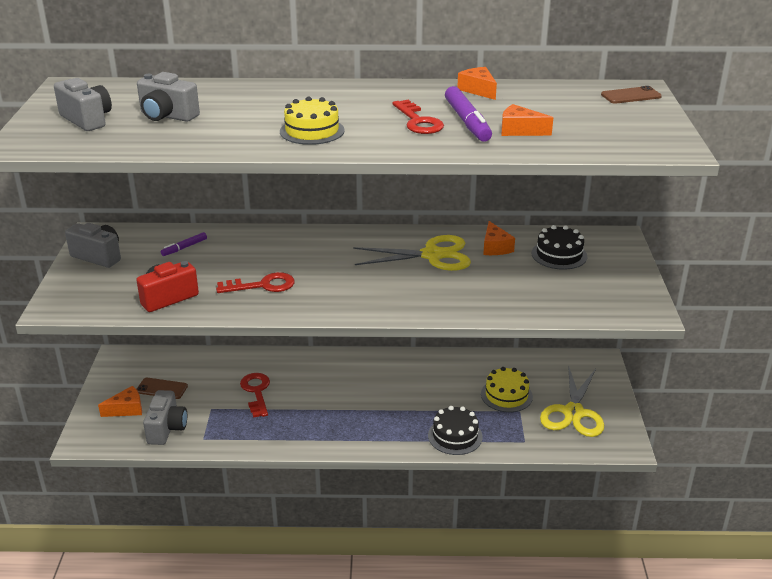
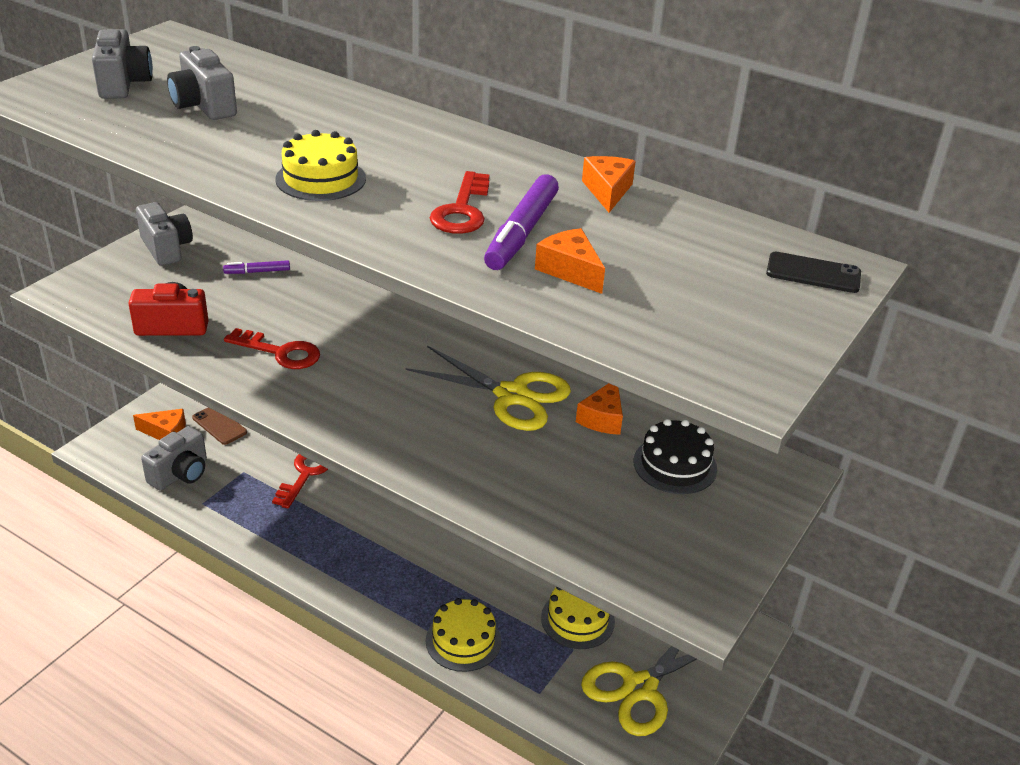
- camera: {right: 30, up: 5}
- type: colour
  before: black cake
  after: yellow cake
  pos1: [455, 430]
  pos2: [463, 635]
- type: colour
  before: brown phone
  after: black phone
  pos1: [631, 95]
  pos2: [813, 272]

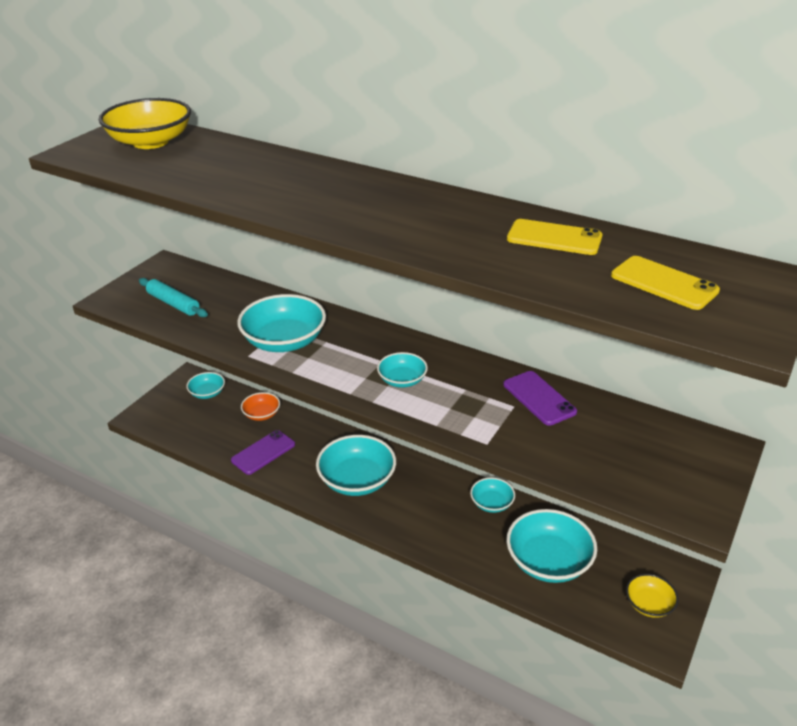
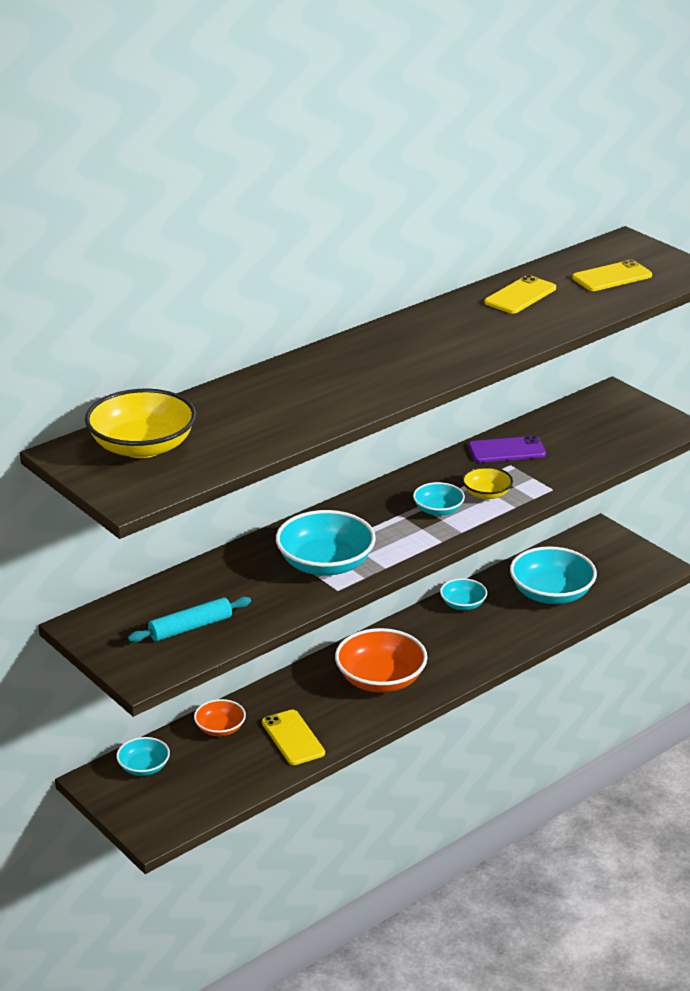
- camera: {right: -70, up: -5}
- type: colour
  before: purple phone
  after: yellow phone
  pos1: [263, 452]
  pos2: [293, 737]
- type: colour
  before: turquoise bowl
  after: orange bowl
  pos1: [356, 465]
  pos2: [381, 660]
- type: relocated
  before: yellow bowl
  pos1: [652, 596]
  pos2: [487, 483]

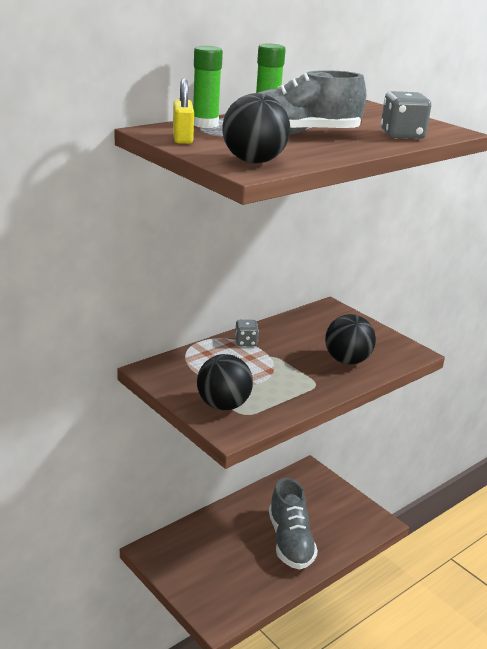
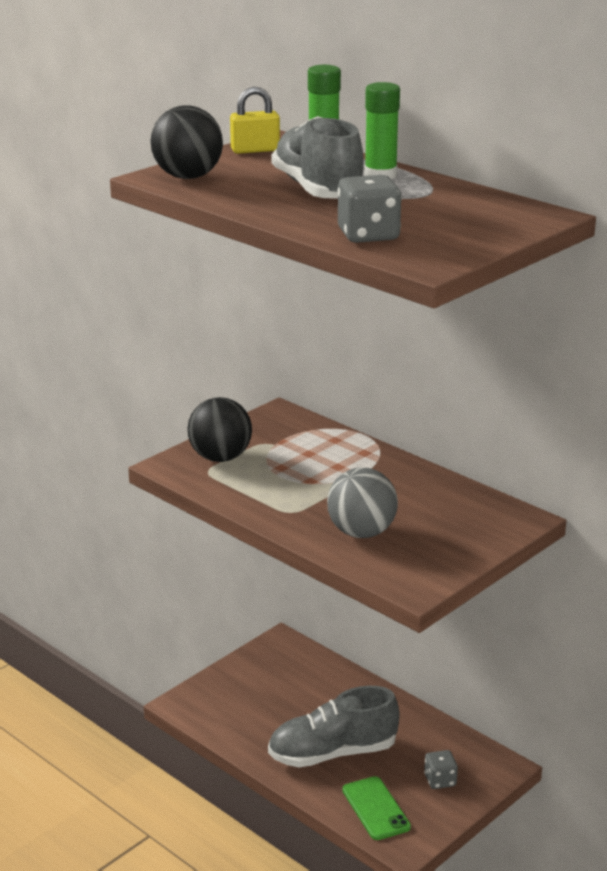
- camera: {right: 85, up: 0}
- type: colour
  before: black ball
  after: grey ball
  pos1: [350, 339]
  pos2: [362, 502]
- type: appeared
  after: green phone
  pos2: [376, 808]
- type: relocated
  before: grey dice
  pos1: [247, 333]
  pos2: [441, 769]

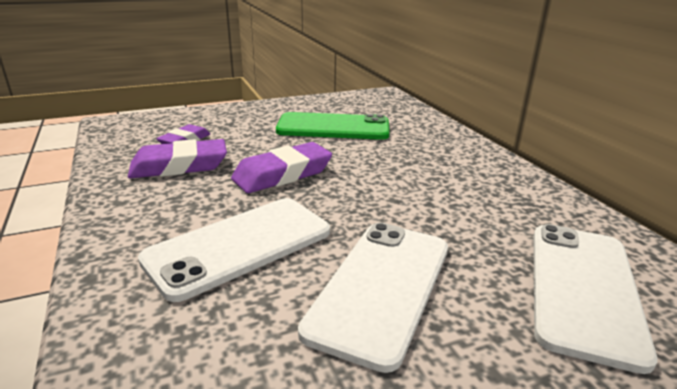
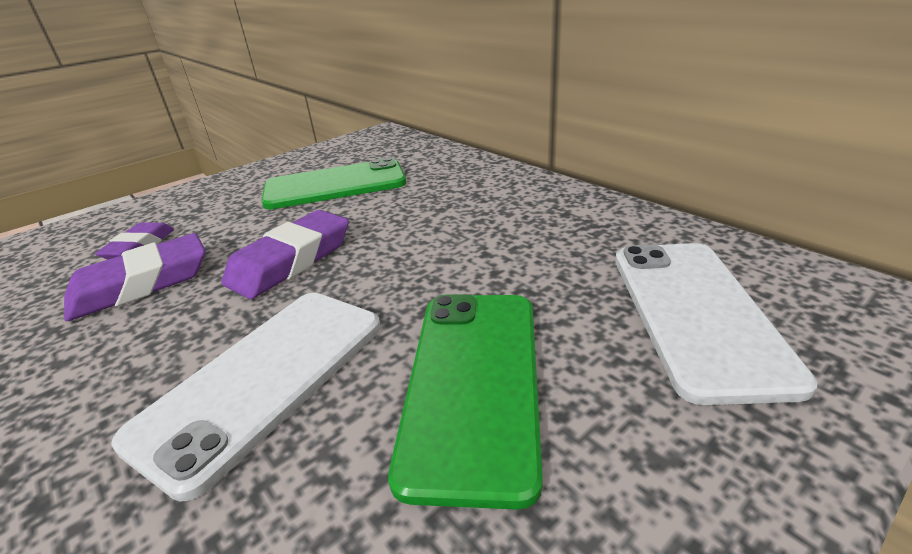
- camera: {right: -15, up: 5}
- type: colour
  before: white phone
  after: green phone
  pos1: [373, 298]
  pos2: [465, 402]

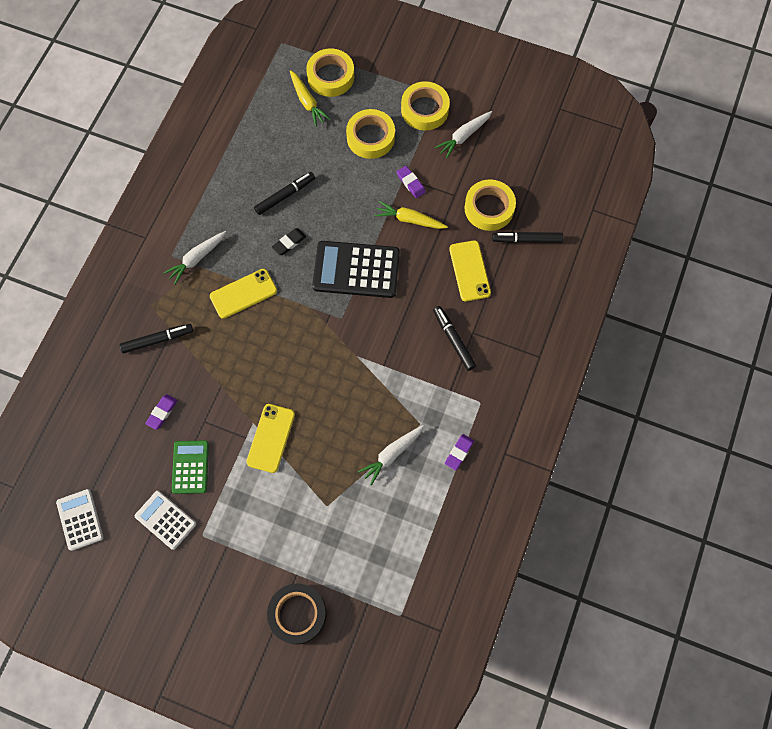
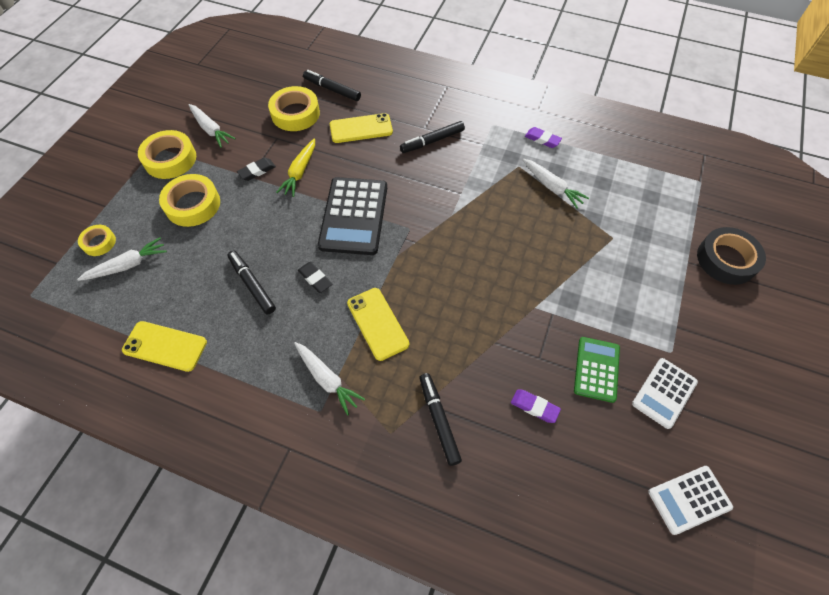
- camera: {right: -90, up: -10}
- type: colour
  before: yellow carrot
  after: white carrot
  pos1: [310, 98]
  pos2: [122, 259]
- type: size
  before: yellow tape
  pos1: [330, 73]
  pos2: [97, 240]
  scale: 0.57
- type: relocated
  before: yellow phone
  pos1: [270, 438]
  pos2: [164, 346]
- type: colour
  before: purple eraser
  after: black eraser
  pos1: [411, 182]
  pos2: [256, 169]
- type: spun
  before: black marker
  pos1: [528, 237]
  pos2: [332, 85]
  turn: 120
- type: spun
  before: green calculator
  pos1: [190, 467]
  pos2: [597, 370]
  turn: 105

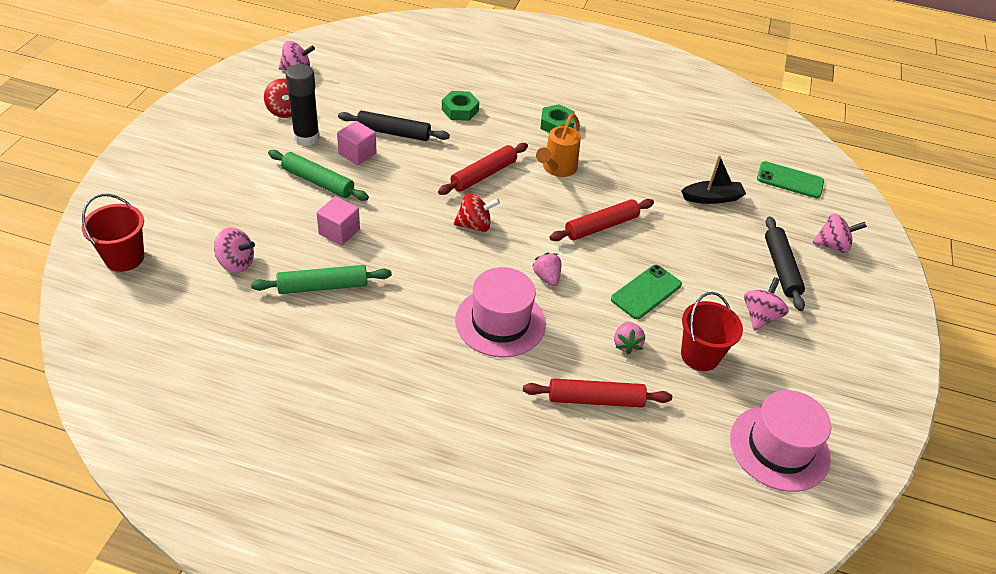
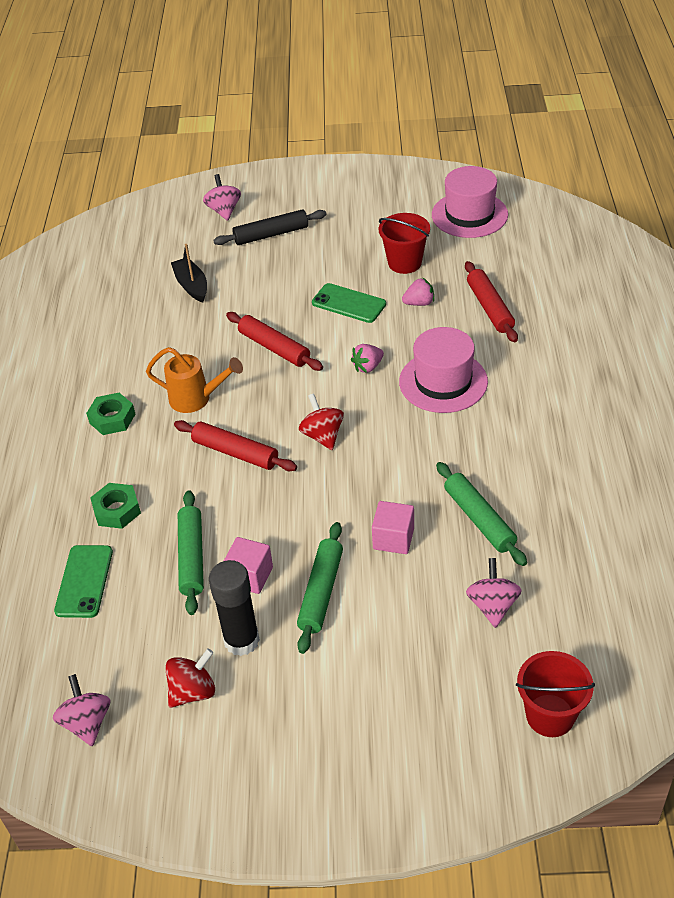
- camera: {right: -100, up: 0}
- type: relocated
  before: green phone
  pos1: [790, 179]
  pos2: [83, 581]
- type: colour
  before: black rolling pin
  after: green rolling pin
  pos1: [394, 125]
  pos2: [191, 552]
- type: missing
  before: pink spinning top
  pos1: [766, 304]

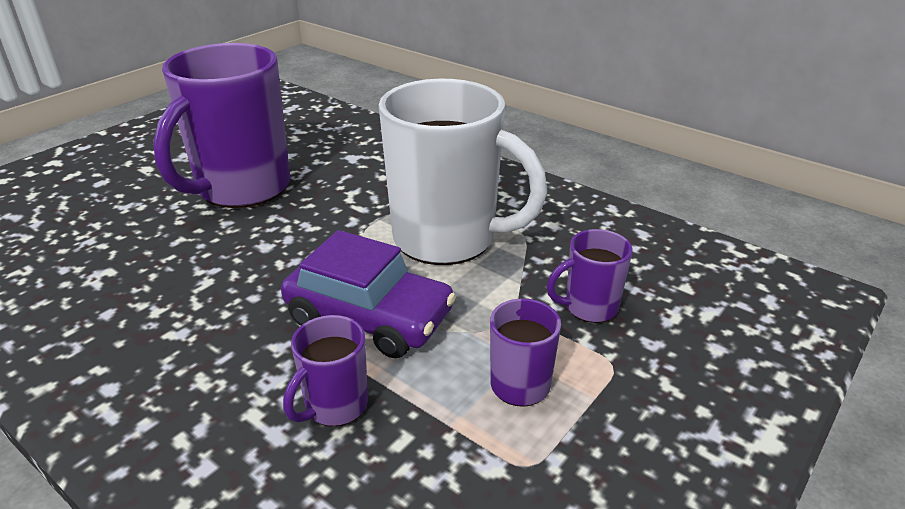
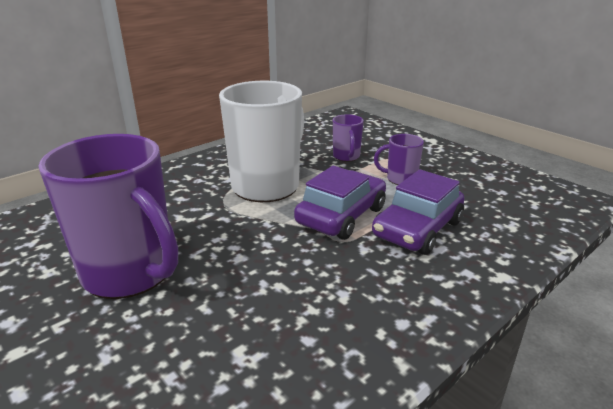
- camera: {right: -80, up: -5}
- type: exchanged
  before: purple mug
  after: purple car
  pos1: [325, 370]
  pos2: [418, 212]

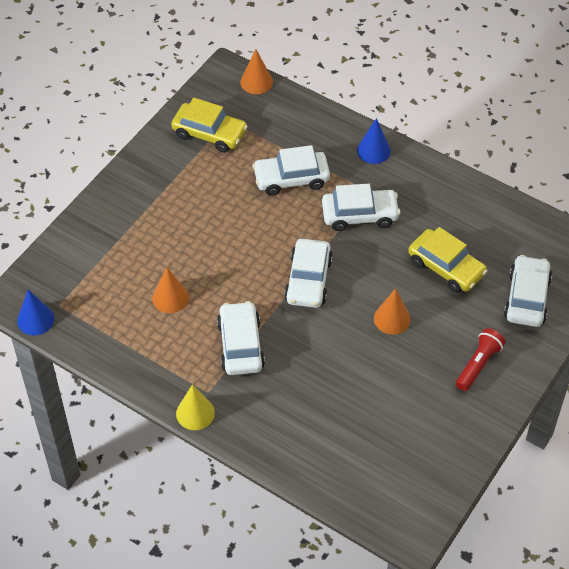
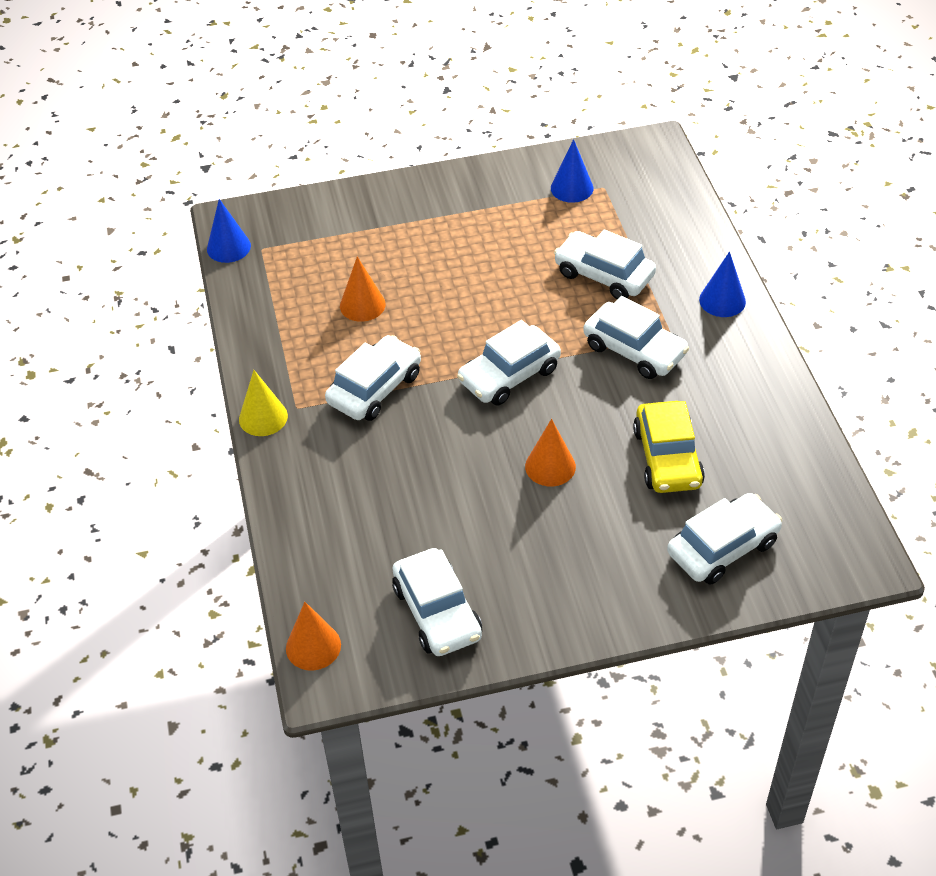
- camera: {right: 45, up: -5}
- type: relocated
  before: orange cone
  pos1: [256, 71]
  pos2: [313, 636]
- type: appeared
  after: white car
  pos2: [437, 602]
- type: exchanged
  before: yellow car
  after: blue cone
  pos1: [209, 125]
  pos2: [572, 171]
- type: missing
  before: red flashlight
  pos1: [481, 359]

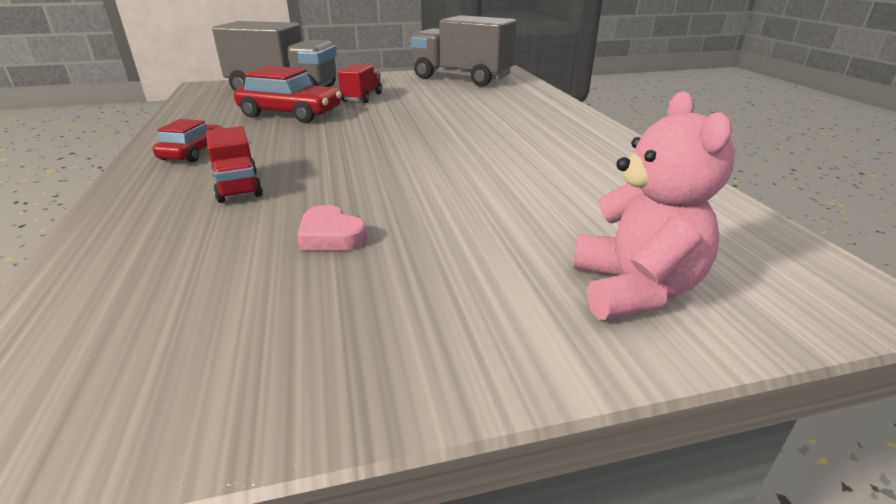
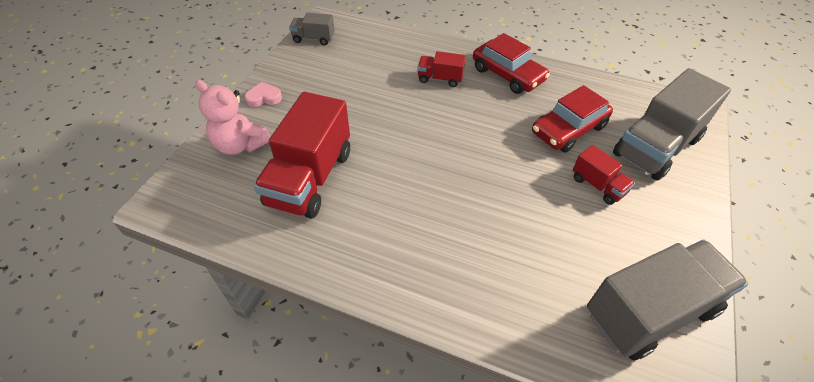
- camera: {right: 125, up: 20}
- type: relocated
  before: pink heart
  pos1: [332, 228]
  pos2: [263, 94]
- type: appeared
  after: red truck
  pos2: [302, 155]
- type: appeared
  after: grey truck
  pos2: [312, 29]
- type: size
  before: red car
  pos1: [188, 140]
  pos2: [511, 63]
  scale: 1.66

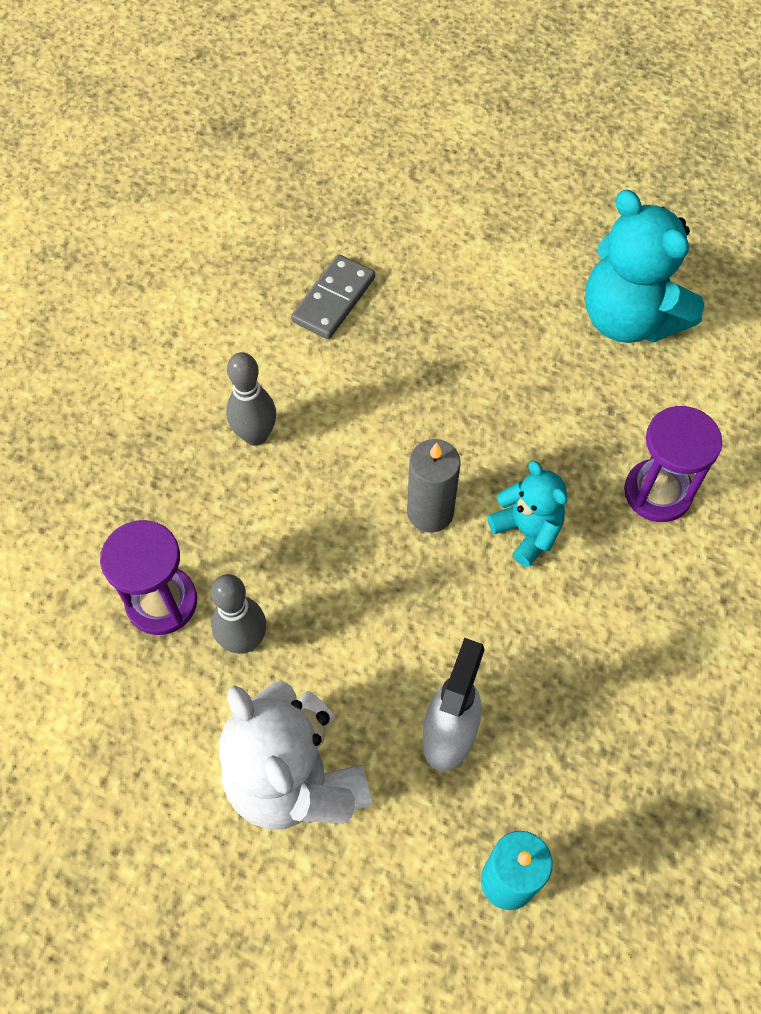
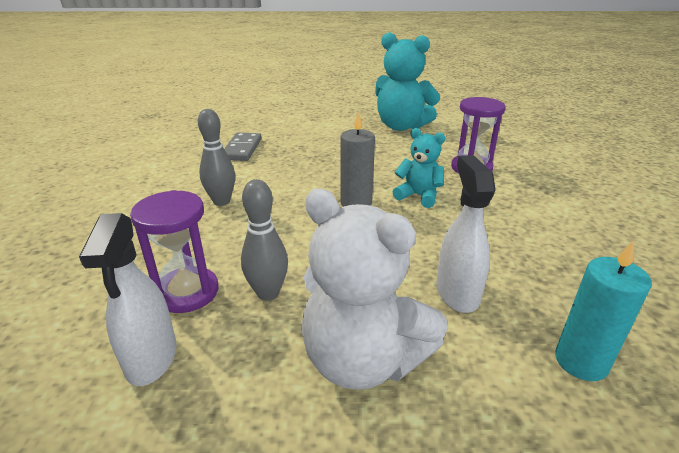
- camera: {right: -25, up: -30}
- type: appeared
  after: white spray bottle
  pos2: [127, 299]

